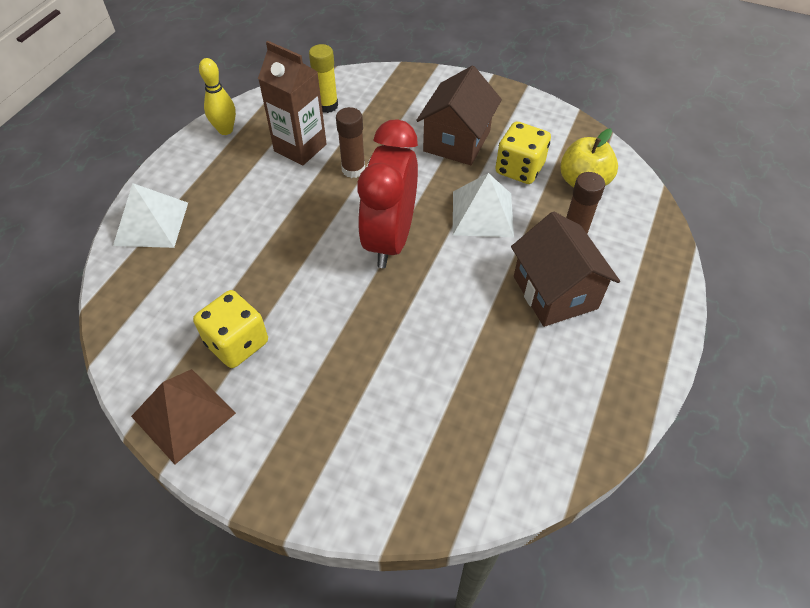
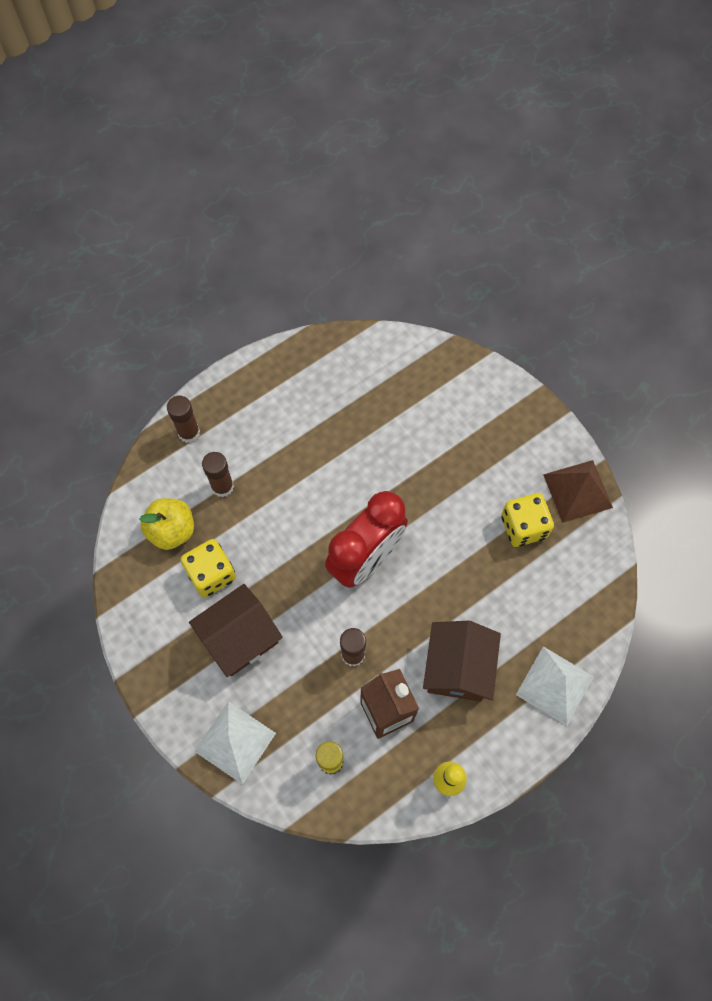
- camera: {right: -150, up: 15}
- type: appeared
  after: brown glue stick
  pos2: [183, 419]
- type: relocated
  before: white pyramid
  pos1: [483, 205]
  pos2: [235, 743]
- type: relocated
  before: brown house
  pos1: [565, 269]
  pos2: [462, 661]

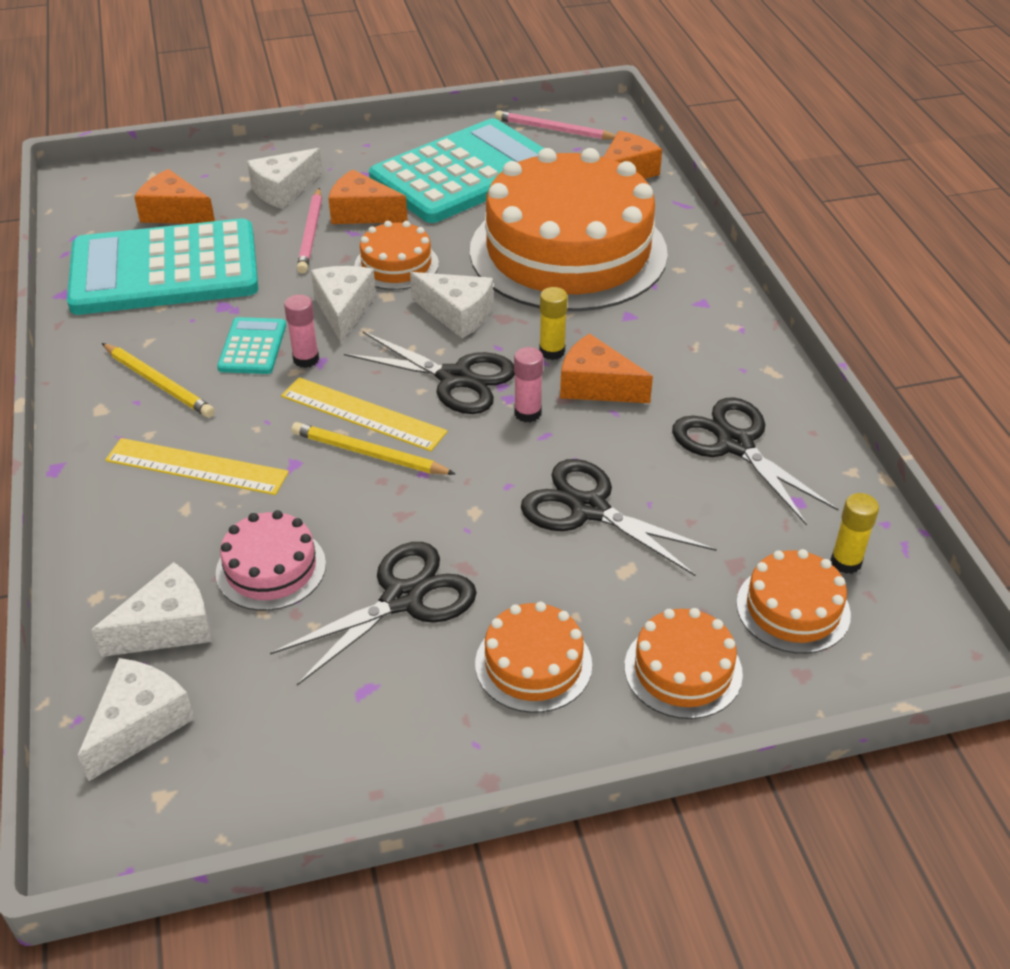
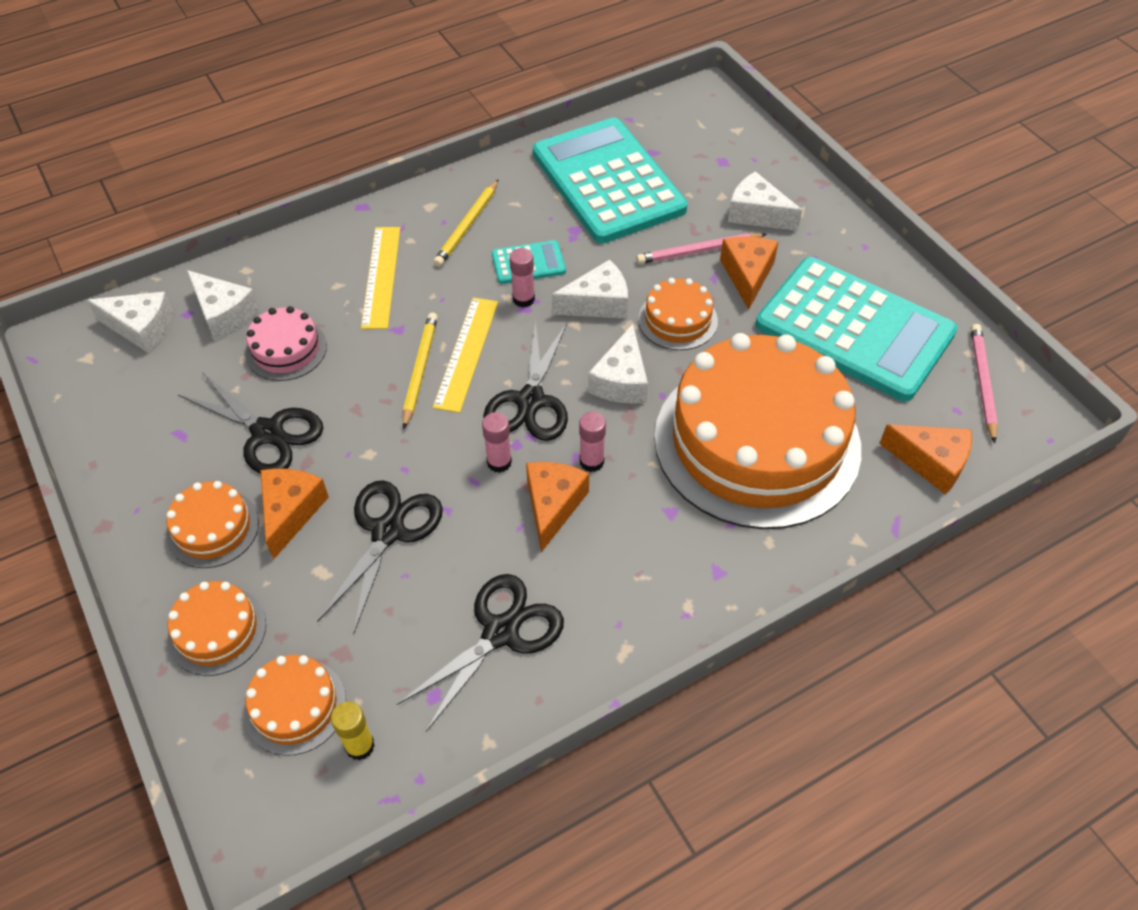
- camera: {right: 75, up: 10}
- type: relocated
  before: orange cheese
  pos1: [174, 196]
  pos2: [294, 514]
- type: colour
  before: yellow glue stick
  after: pink glue stick
  pos1: [553, 323]
  pos2: [592, 442]

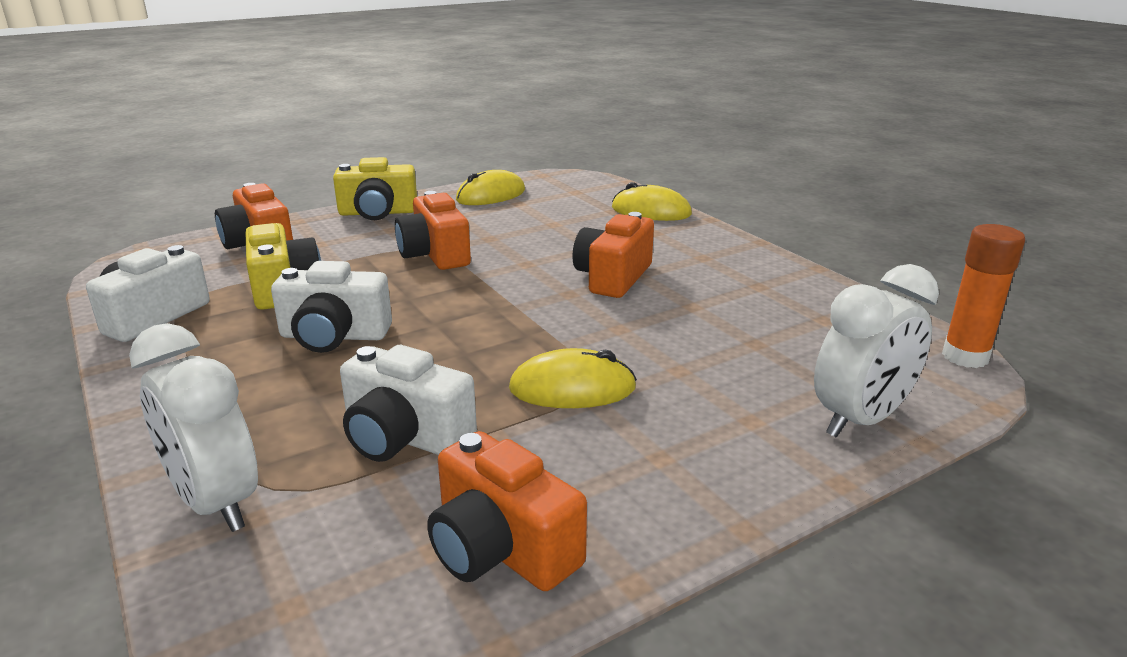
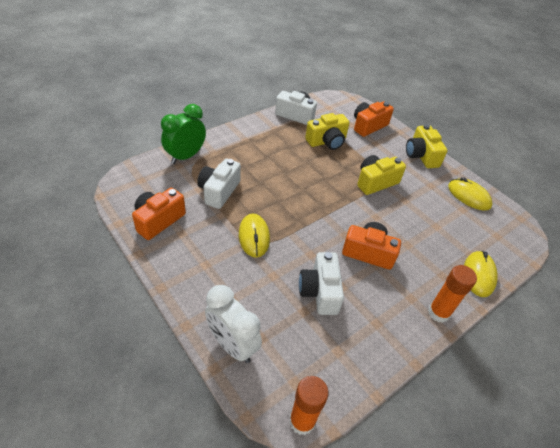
- camera: {right: 80, up: 20}
- type: colour
  before: white clock
  after: green clock
  pos1: [193, 427]
  pos2: [183, 134]
- type: relocated
  before: white camera
  pos1: [331, 307]
  pos2: [321, 283]
- type: colour
  before: orange camera
  after: yellow camera
  pos1: [433, 230]
  pos2: [381, 175]
- type: appeared
  after: orange glue stick
  pos2: [452, 294]

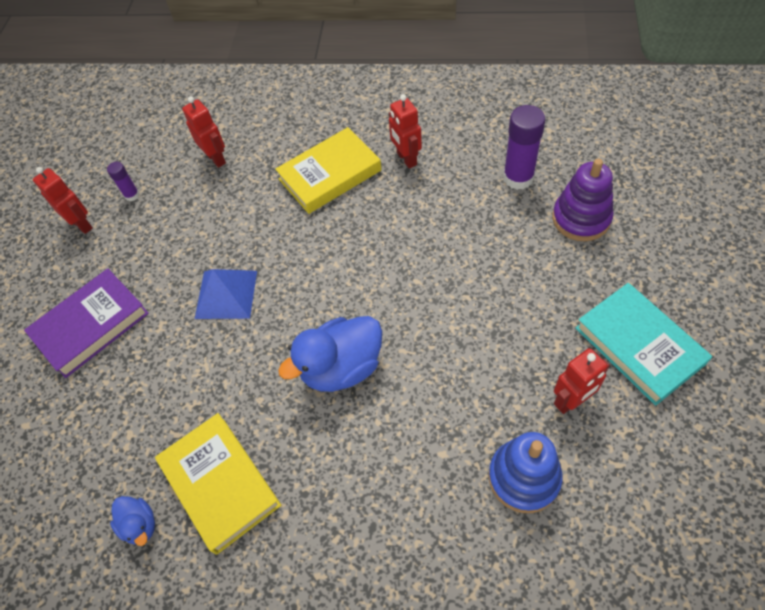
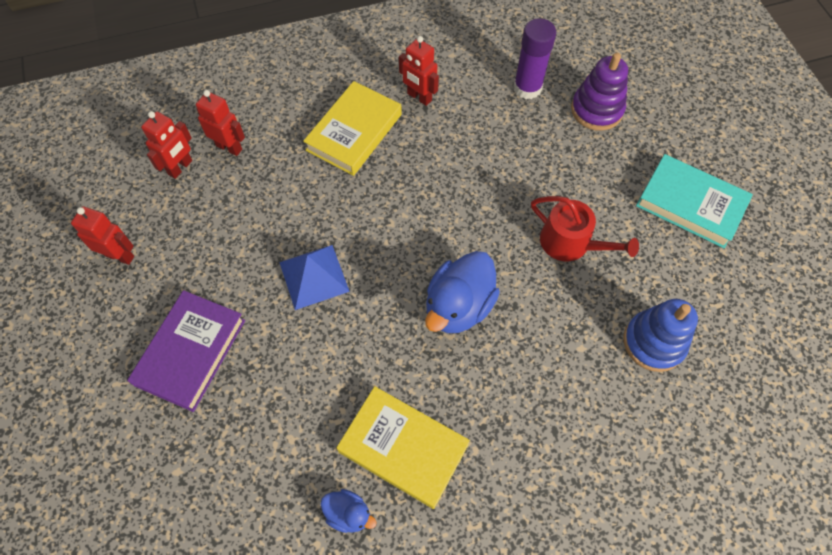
- camera: {right: -30, up: 5}
- type: relocated
  before: red robot
  pos1: [582, 381]
  pos2: [166, 145]
- type: appeared
  after: red watering can
  pos2: [585, 229]
- type: missing
  before: purple glue stick
  pos1: [123, 181]

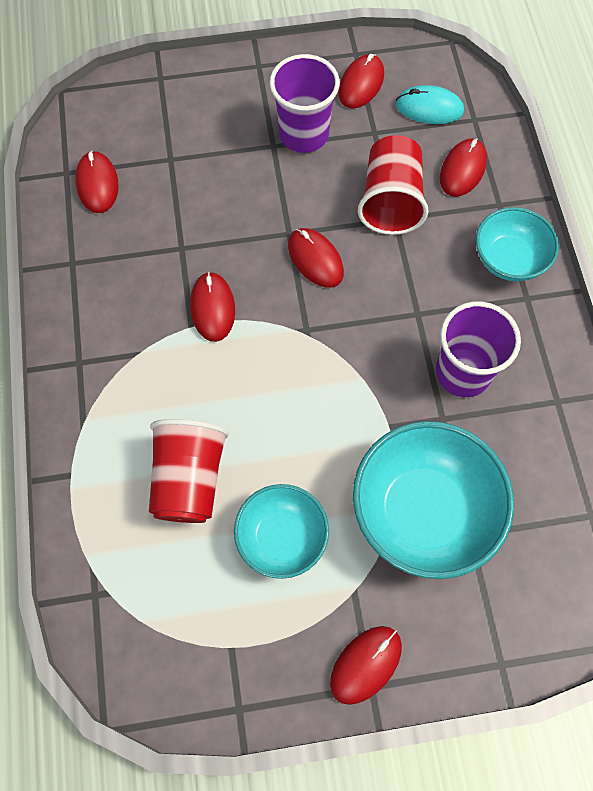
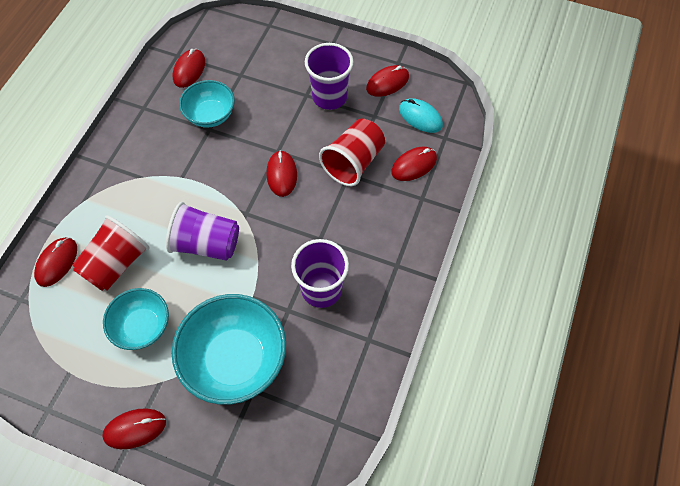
- camera: {right: 30, up: -5}
- type: relocated
  before: red mouse
  pos1: [212, 307]
  pos2: [55, 262]
- type: appeared
  after: purple cup
  pos2: [202, 231]
- type: relocated
  before: turquoise bowl
  pos1: [517, 244]
  pos2: [207, 104]

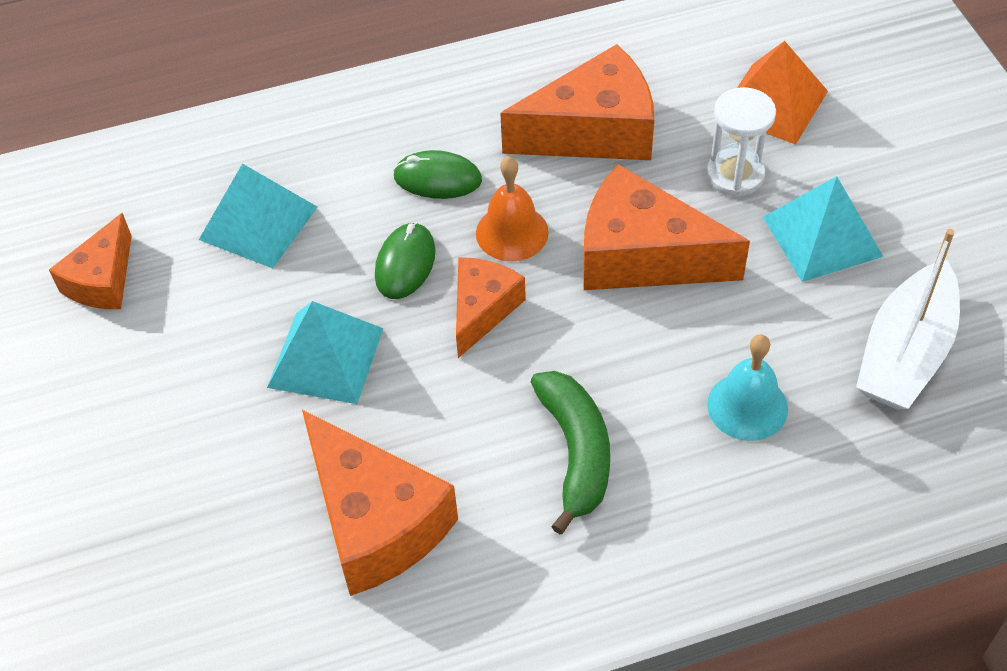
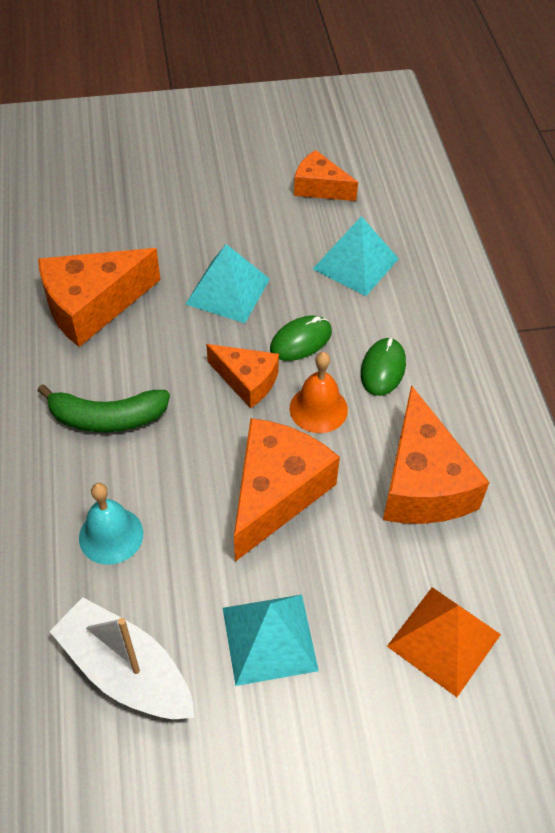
- camera: {right: 95, up: 0}
- type: spun
  before: green mouse
  pos1: [405, 260]
  pos2: [301, 338]
  turn: -60
- type: missing
  before: white hourglass
  pos1: [741, 142]

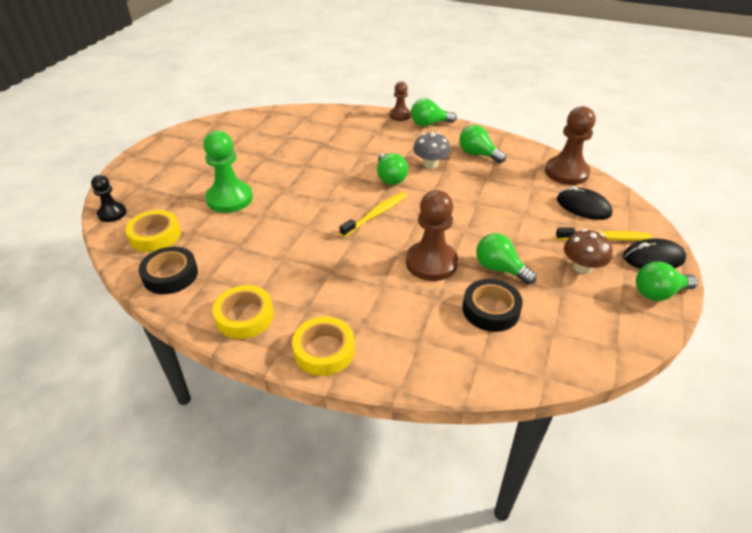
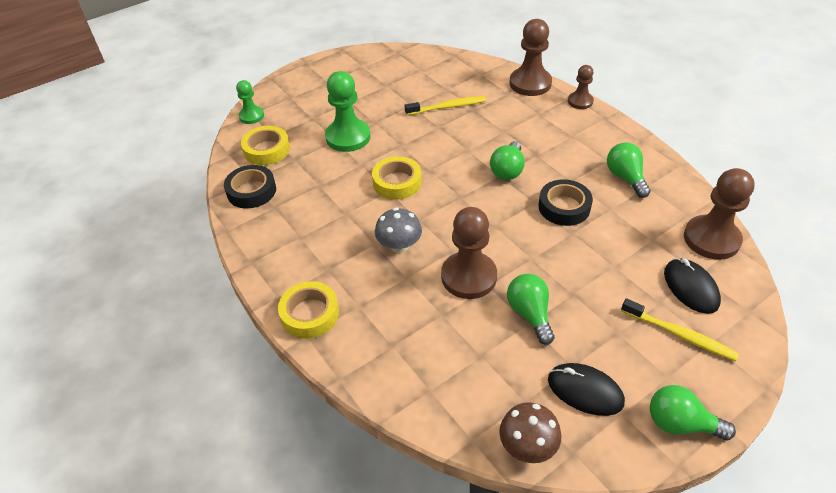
- camera: {right: 35, up: 5}
- type: colour
  before: black pawn
  after: green pawn
  pos1: [109, 198]
  pos2: [250, 102]
- type: relocated
  before: yellow tape
  pos1: [243, 312]
  pos2: [397, 178]
- type: relocated
  before: grey mushroom
  pos1: [431, 150]
  pos2: [398, 230]
- type: relocated
  before: yellow toothbrush
  pos1: [373, 214]
  pos2: [445, 105]
- type: relocated
  before: brown mushroom
  pos1: [588, 251]
  pos2: [530, 432]
- type: appeared
  after: brown pawn
  pos2: [531, 57]
- type: relocated
  before: black tape
  pos1: [492, 305]
  pos2: [565, 202]
- type: relocated
  before: black mouse
  pos1: [654, 254]
  pos2: [586, 389]
- type: missing
  before: green light bulb
  pos1: [434, 112]

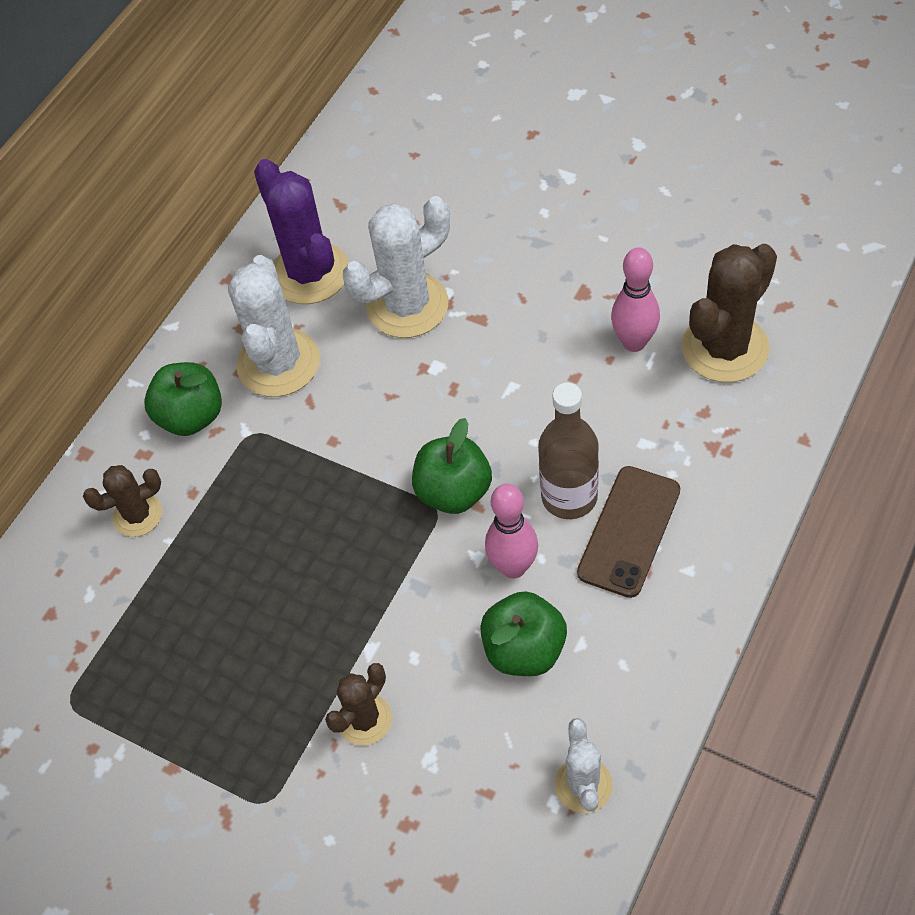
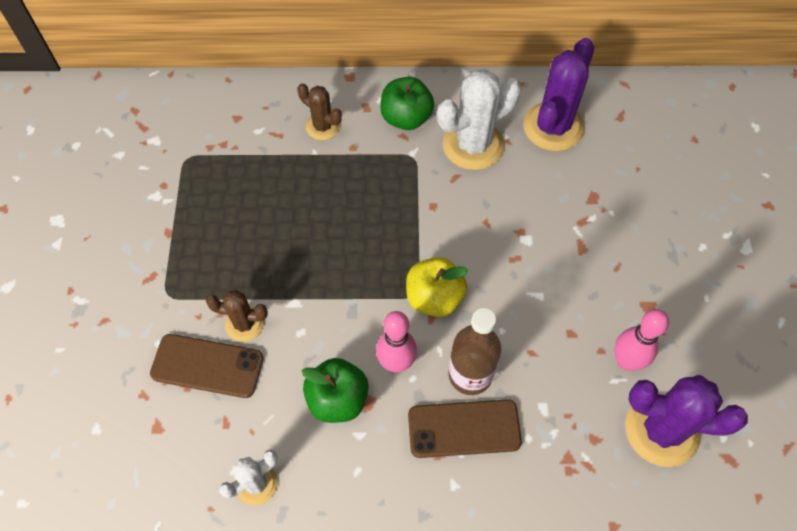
- camera: {right: 55, up: 5}
- type: appeared
  after: brown phone
  pos2: [207, 366]
- type: colour
  before: green apple
  after: yellow apple
  pos1: [452, 466]
  pos2: [437, 287]
- type: colour
  before: brown cactus
  after: purple cactus
  pos1: [729, 313]
  pos2: [686, 421]
- type: missing
  before: white cactus
  pos1: [396, 267]

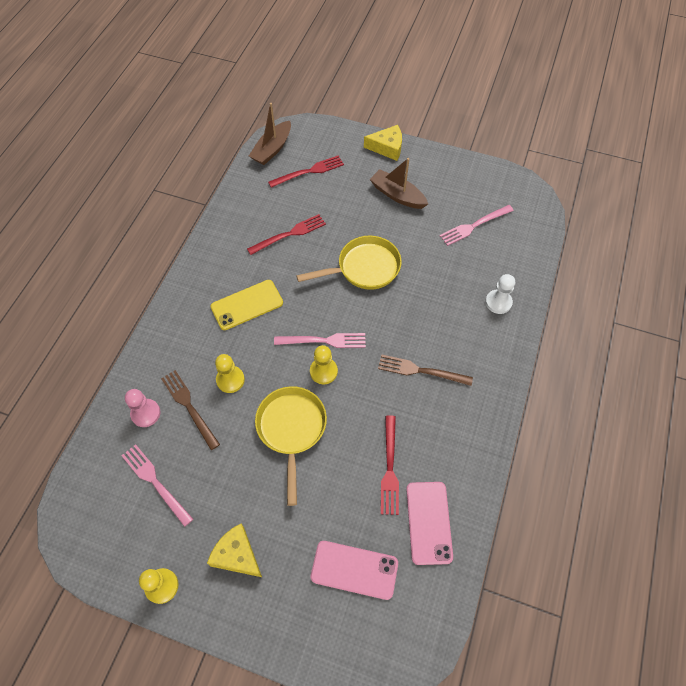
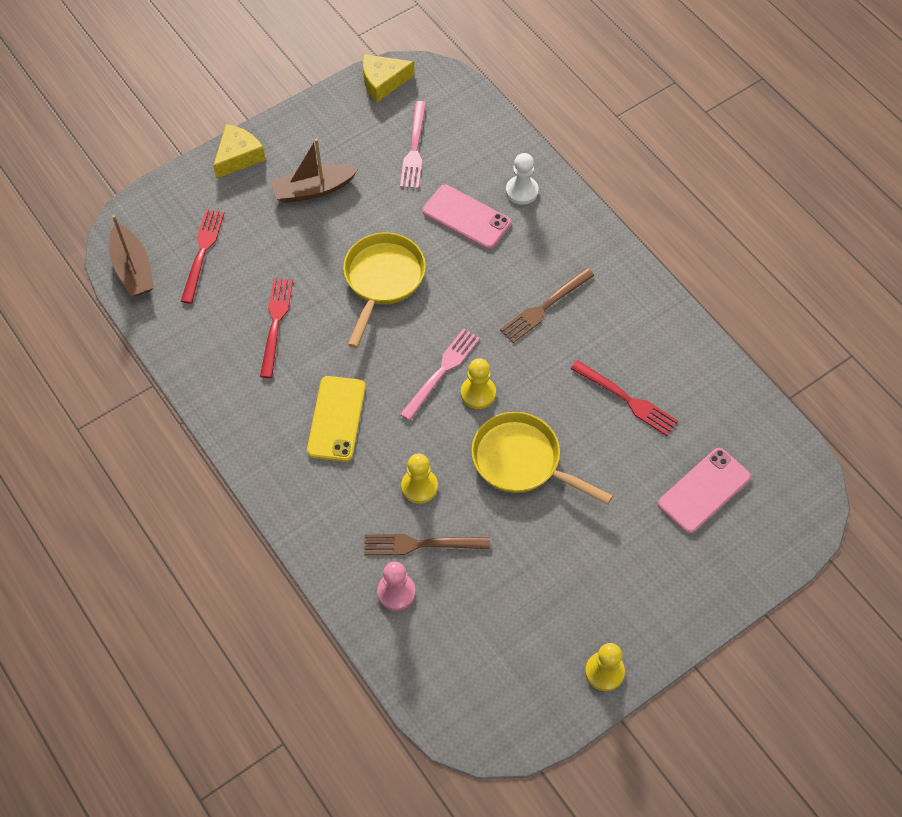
- camera: {right: -55, up: 0}
- type: relocated
  before: yellow cheese
  pos1: [234, 550]
  pos2: [389, 78]
- type: relocated
  before: pink phone
  pos1: [429, 523]
  pos2: [466, 217]
- type: missing
  before: pink fork
  pos1: [157, 485]

